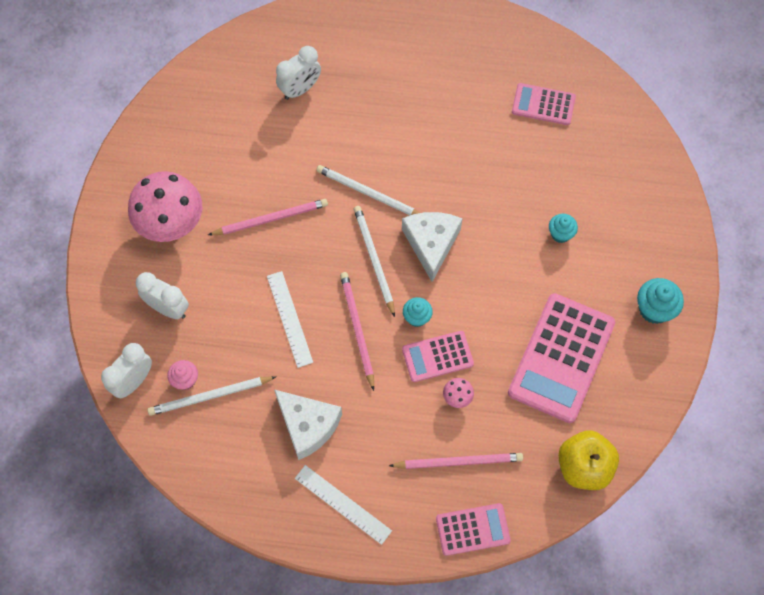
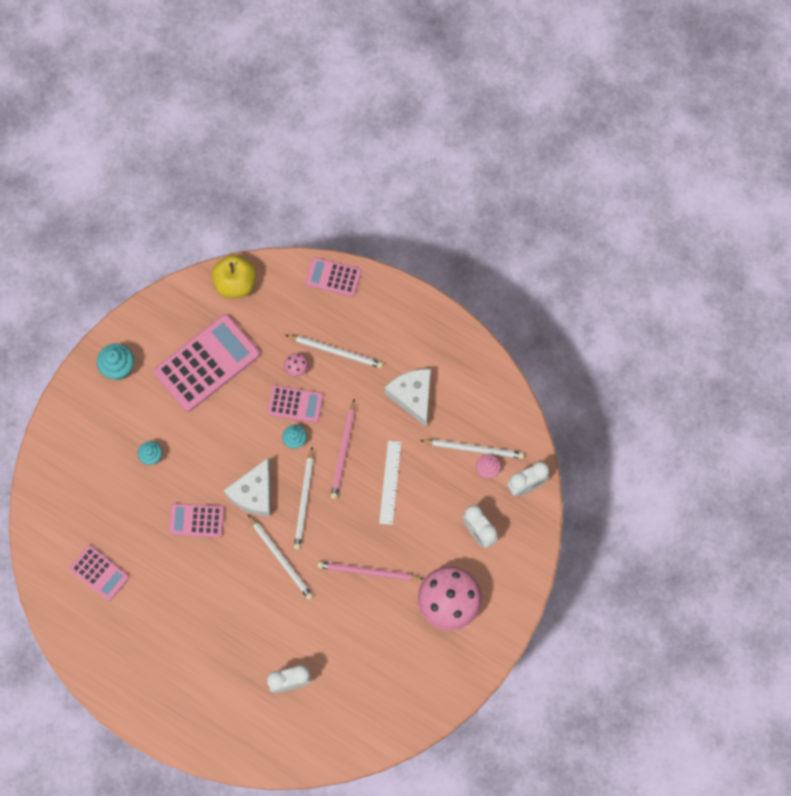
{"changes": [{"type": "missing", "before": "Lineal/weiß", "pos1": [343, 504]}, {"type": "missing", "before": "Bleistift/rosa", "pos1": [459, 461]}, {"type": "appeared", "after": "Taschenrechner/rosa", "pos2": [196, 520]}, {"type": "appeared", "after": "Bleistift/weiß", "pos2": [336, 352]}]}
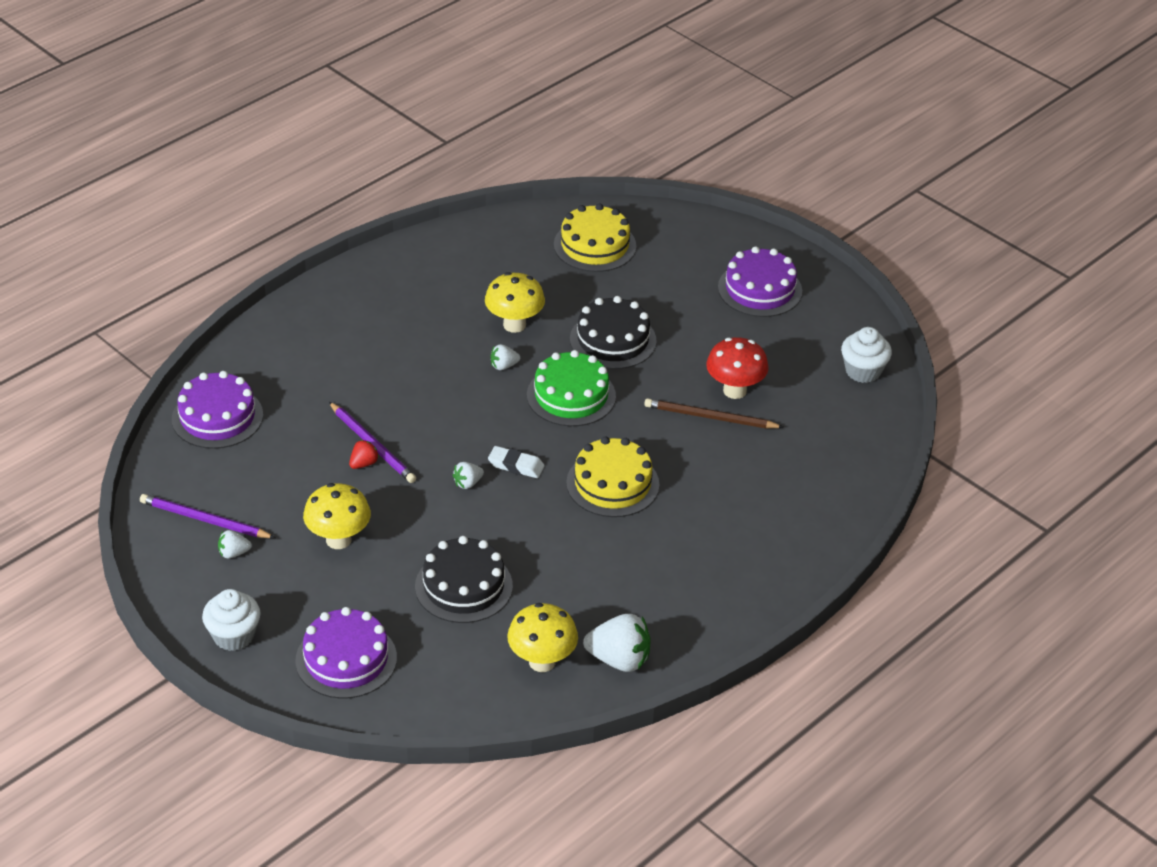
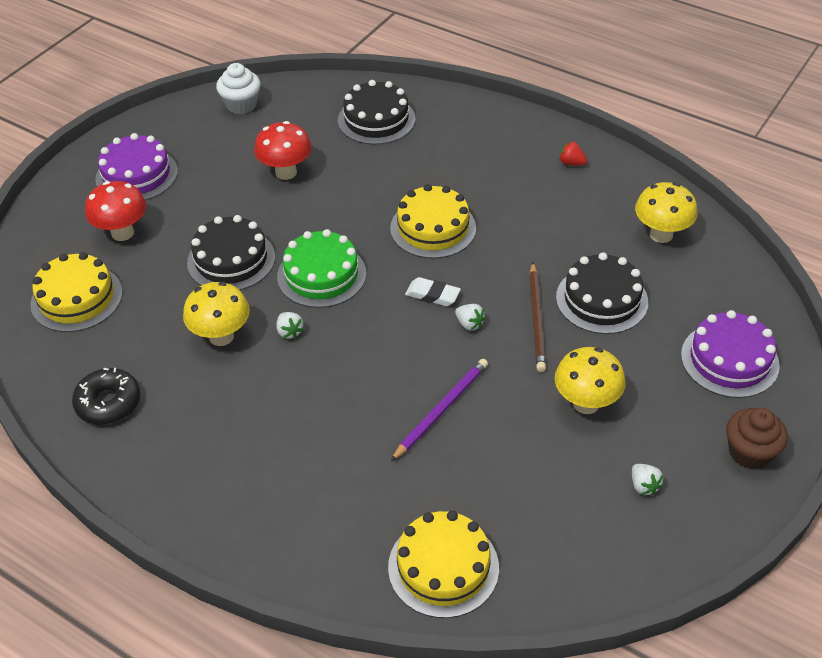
{"changes": [{"type": "missing", "before": "Bleistift/lila", "pos1": [204, 520]}, {"type": "colour", "before": "Kuchen/lila", "after": "Kuchen/gelb", "pos1": [217, 417], "pos2": [443, 567]}, {"type": "colour", "before": "Muffin/weiß", "after": "Muffin/braun", "pos1": [233, 636], "pos2": [750, 452]}, {"type": "relocated", "before": "Erdbeere/rot", "pos1": [364, 463], "pos2": [571, 163]}, {"type": "spun", "before": "Radiergummi/weiß", "pos1": [516, 465], "pos2": [432, 295], "turn": -75}, {"type": "missing", "before": "Erdbeere/weiß", "pos1": [619, 660]}, {"type": "relocated", "before": "Bleistift/braun", "pos1": [710, 417], "pos2": [537, 319]}, {"type": "appeared", "after": "Donut/schwarz", "pos2": [108, 403]}, {"type": "appeared", "after": "Pilz/rot", "pos2": [122, 233]}, {"type": "appeared", "after": "Kuchen/schwarz", "pos2": [376, 119]}]}
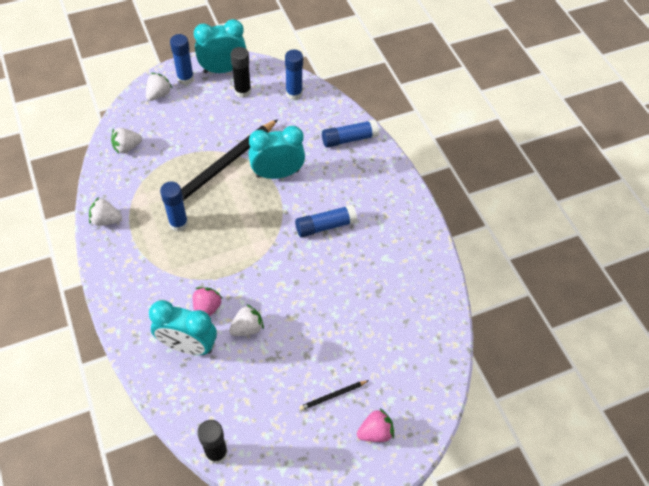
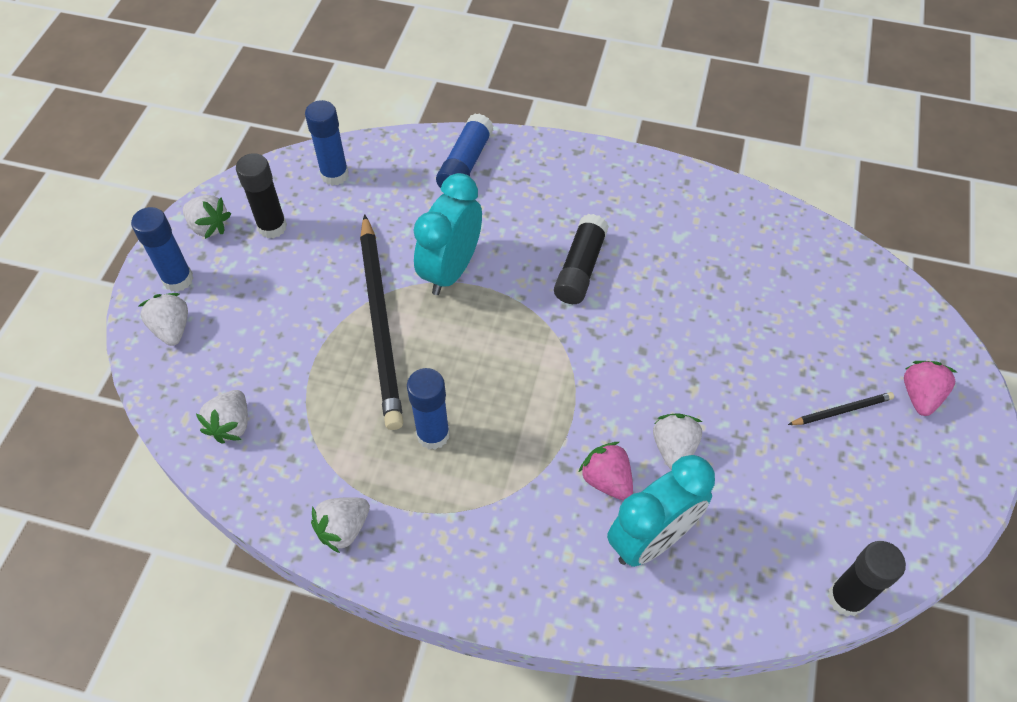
{"changes": [{"type": "exchanged", "before": "Wecker/türkis", "after": "Erdbeere/weiß", "pos1": [223, 69], "pos2": [209, 227]}, {"type": "colour", "before": "Klebestift/blau", "after": "Klebestift/schwarz", "pos1": [325, 226], "pos2": [580, 268]}, {"type": "spun", "before": "Bleistift/schwarz", "pos1": [333, 396], "pos2": [842, 410], "turn": -120}]}
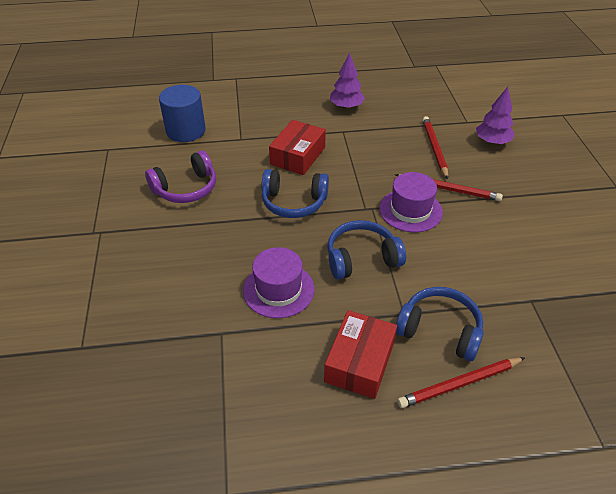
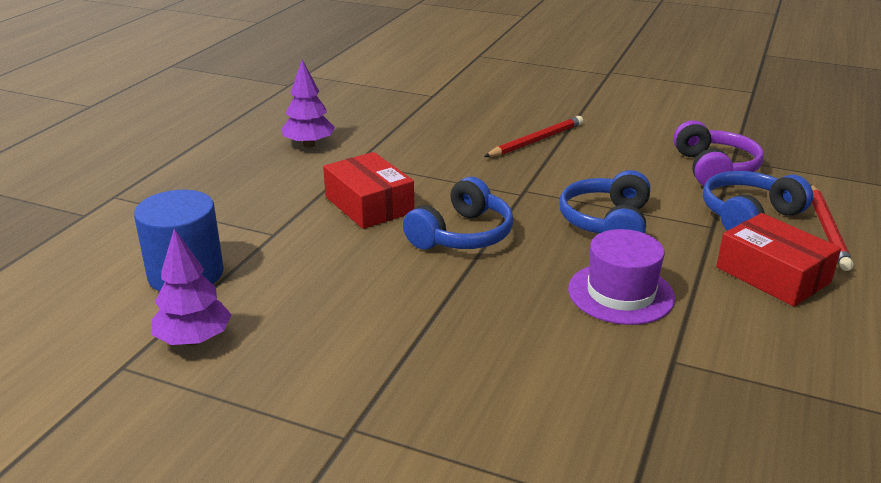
{"changes": [{"type": "relocated", "before": "Kopfhörer/lila", "pos1": [186, 188], "pos2": [714, 169]}, {"type": "missing", "before": "Hut/lila", "pos1": [410, 210]}, {"type": "missing", "before": "Bleistift/rot", "pos1": [434, 148]}, {"type": "relocated", "before": "Baum/lila", "pos1": [492, 142], "pos2": [194, 340]}]}
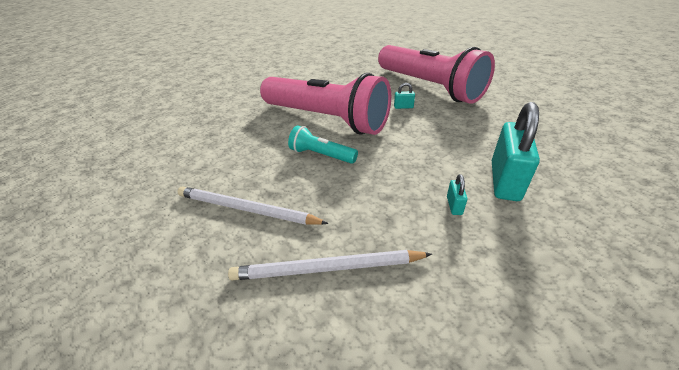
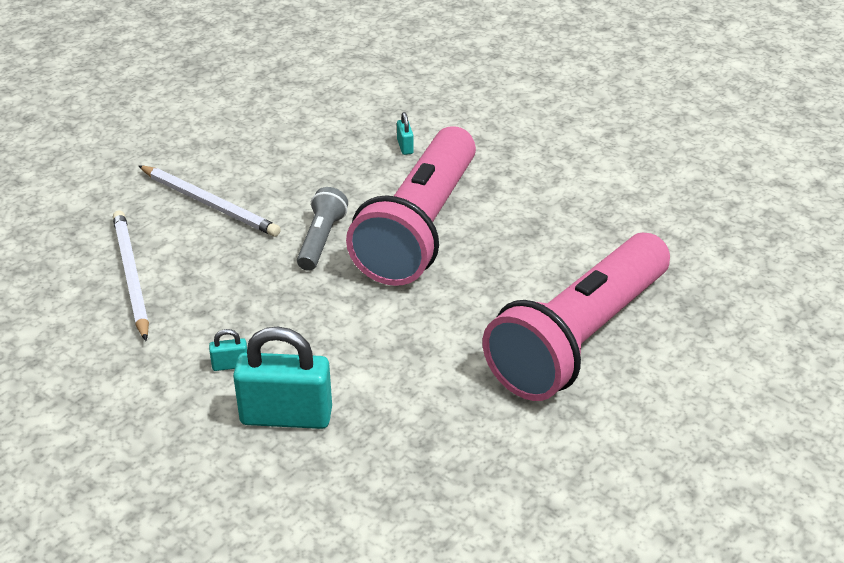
{"changes": [{"type": "spun", "before": "Bleistift/weiß", "pos1": [246, 209], "pos2": [210, 204], "turn": 120}, {"type": "colour", "before": "Taschenlampe/türkis", "after": "Taschenlampe/grau", "pos1": [321, 155], "pos2": [321, 240]}, {"type": "relocated", "before": "Vorhängeschloss/türkis", "pos1": [403, 107], "pos2": [405, 147]}]}
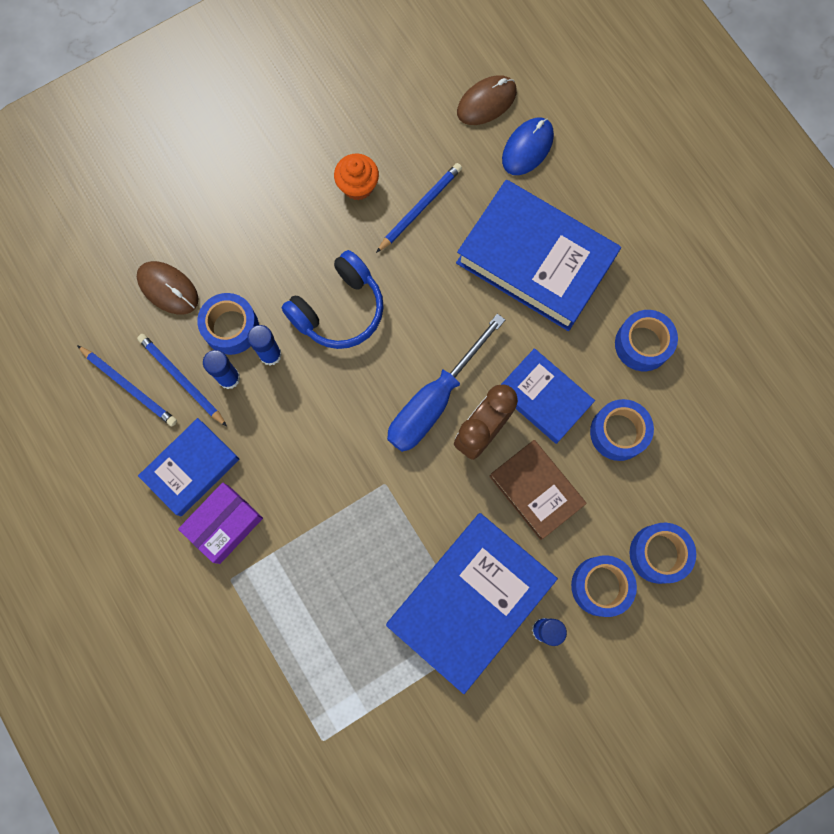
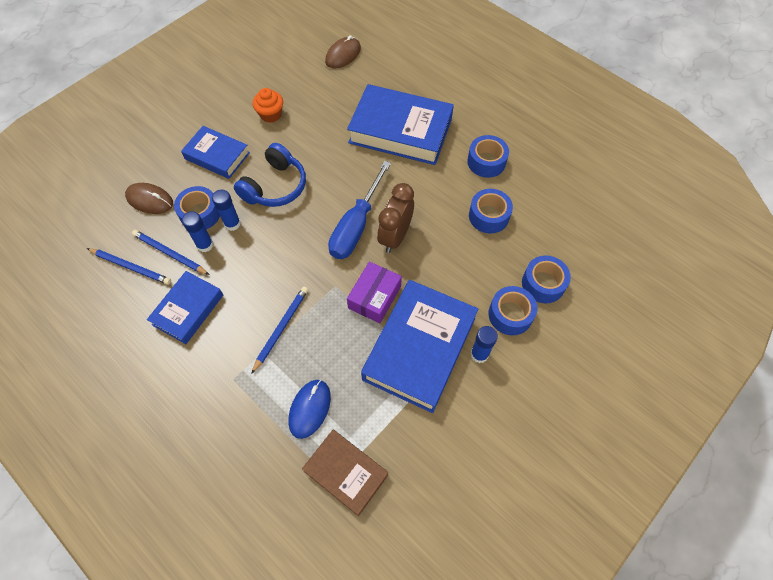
{"changes": [{"type": "relocated", "before": "Schachtel/lila", "pos1": [224, 524], "pos2": [374, 297]}, {"type": "relocated", "before": "Bleistift/blau", "pos1": [420, 208], "pos2": [281, 328]}, {"type": "relocated", "before": "Buch/braun", "pos1": [536, 490], "pos2": [346, 473]}, {"type": "relocated", "before": "Buch/blau", "pos1": [543, 398], "pos2": [217, 156]}, {"type": "relocated", "before": "Computermaus/blau", "pos1": [527, 148], "pos2": [310, 409]}]}
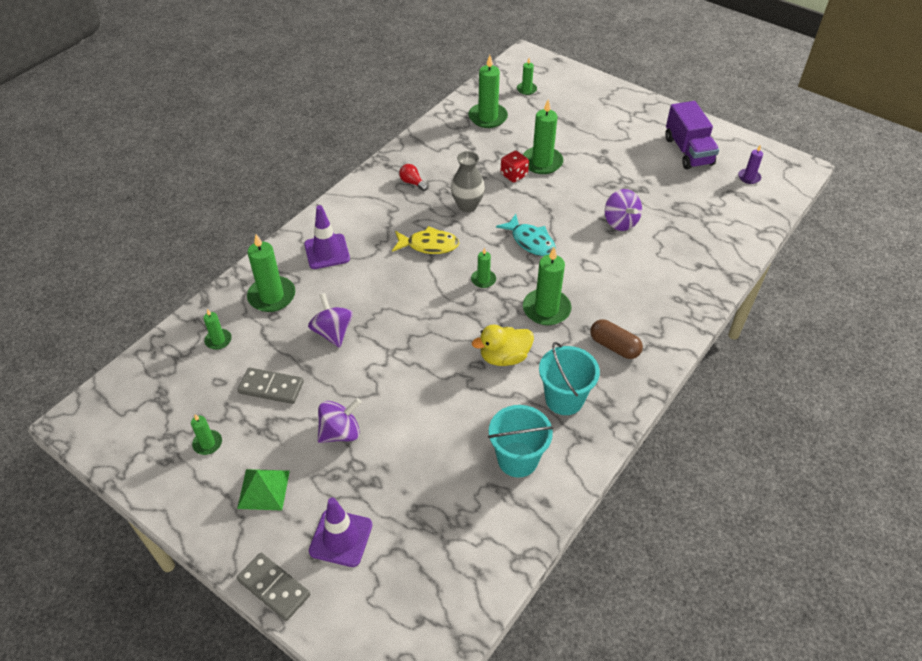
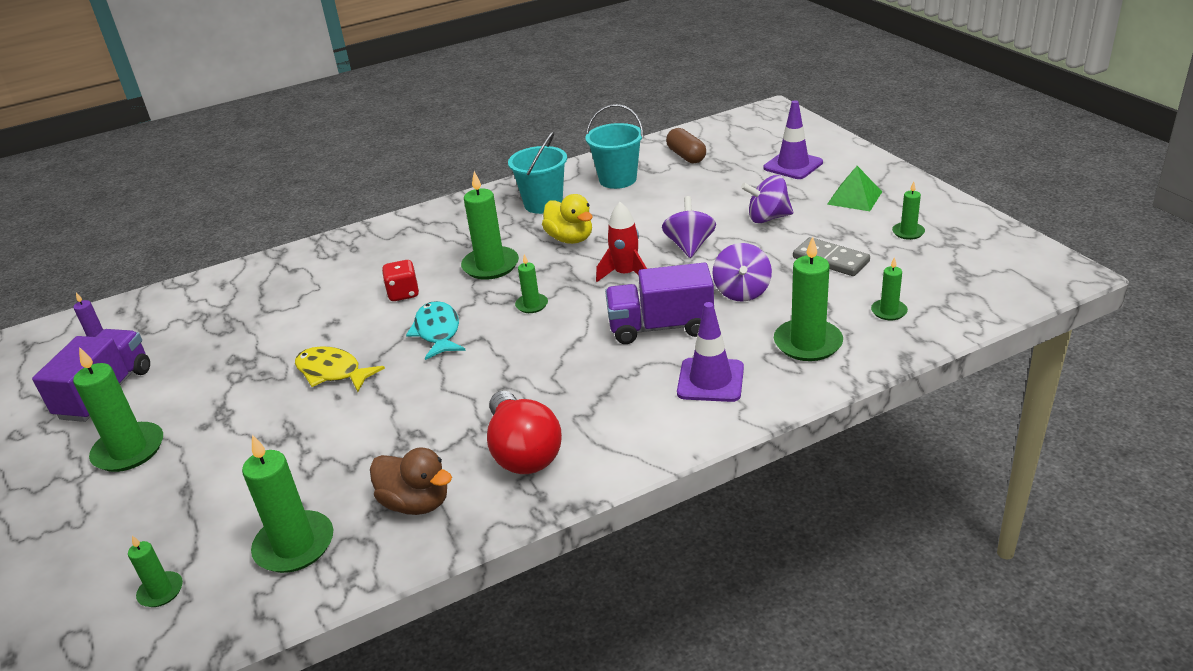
{"changes": [{"type": "missing", "before": "Dominostein/grau", "pos1": [274, 587]}, {"type": "relocated", "before": "Fisch/gelb", "pos1": [429, 245], "pos2": [332, 372]}, {"type": "size", "before": "Glühbirne/rot", "pos1": [412, 182], "pos2": [523, 452], "scale": 2.16}, {"type": "missing", "before": "Vase/grau", "pos1": [467, 206]}, {"type": "spun", "before": "Ente/gelb", "pos1": [504, 357], "pos2": [570, 239], "turn": 45}, {"type": "relocated", "before": "Spielwürfel/rot", "pos1": [514, 175], "pos2": [403, 293]}, {"type": "relocated", "before": "Kerze/grün", "pos1": [542, 162], "pos2": [129, 450]}, {"type": "relocated", "before": "Kapsel/braun", "pos1": [614, 346], "pos2": [686, 156]}, {"type": "relocated", "before": "Kreisel/lila", "pos1": [620, 222], "pos2": [689, 246]}, {"type": "appeared", "after": "Ente/braun", "pos2": [416, 503]}, {"type": "appeared", "after": "Rakete/rot", "pos2": [625, 274]}, {"type": "appeared", "after": "Lastwagen/lila", "pos2": [660, 327]}]}
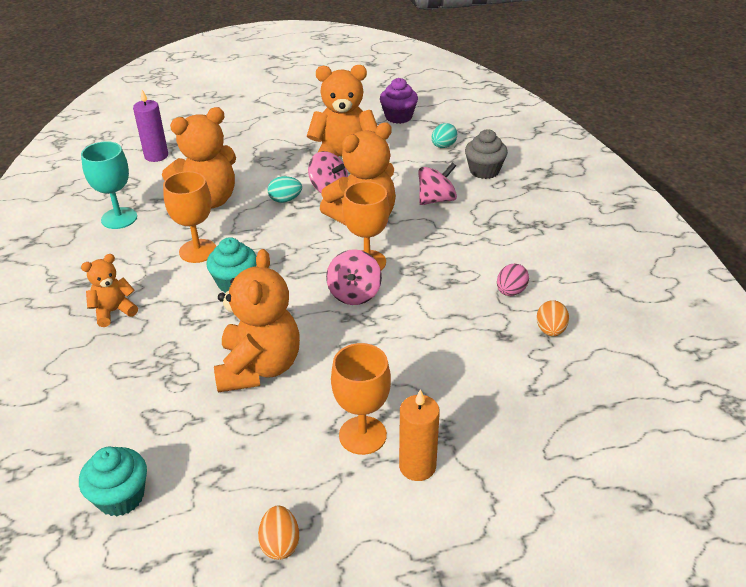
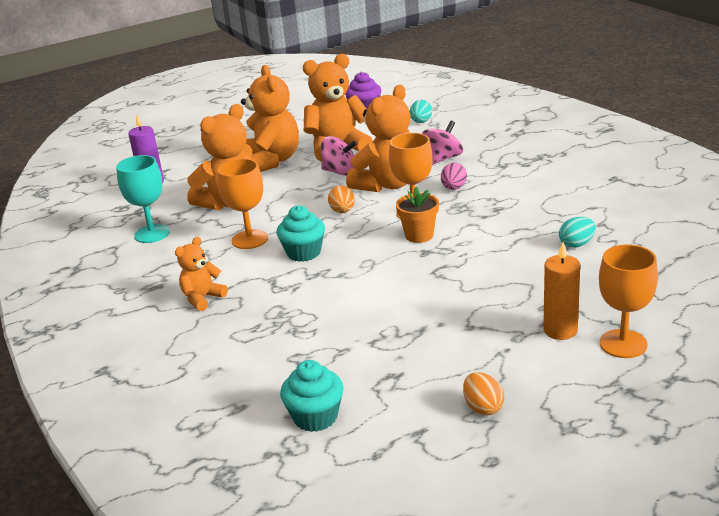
{"changes": [{"type": "relocated", "before": "Teddybär/orange", "pos1": [259, 367], "pos2": [271, 161]}, {"type": "relocated", "before": "Ei/türkis", "pos1": [285, 200], "pos2": [576, 244]}, {"type": "exchanged", "before": "Kreisel/rosa", "after": "Blumentopf/orange", "pos1": [354, 293], "pos2": [419, 235]}, {"type": "relocated", "before": "Kelch/orange", "pos1": [362, 435], "pos2": [623, 344]}, {"type": "missing", "before": "Muffin/grau", "pos1": [484, 171]}, {"type": "relocated", "before": "Ei/rosa", "pos1": [510, 291], "pos2": [454, 188]}, {"type": "relocated", "before": "Ei/orange", "pos1": [550, 330], "pos2": [342, 211]}]}
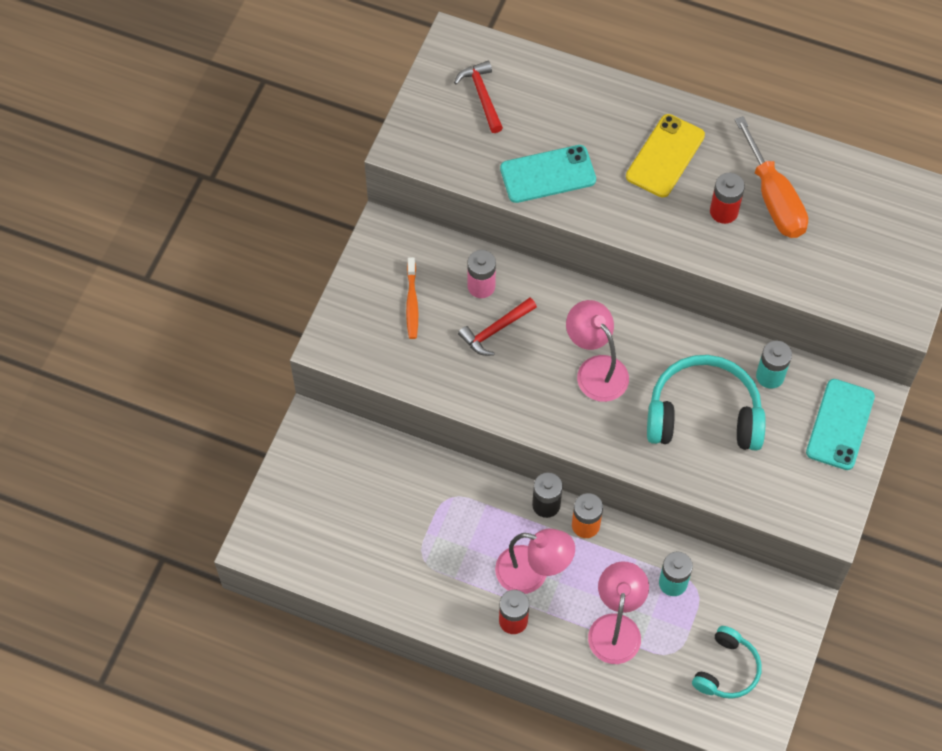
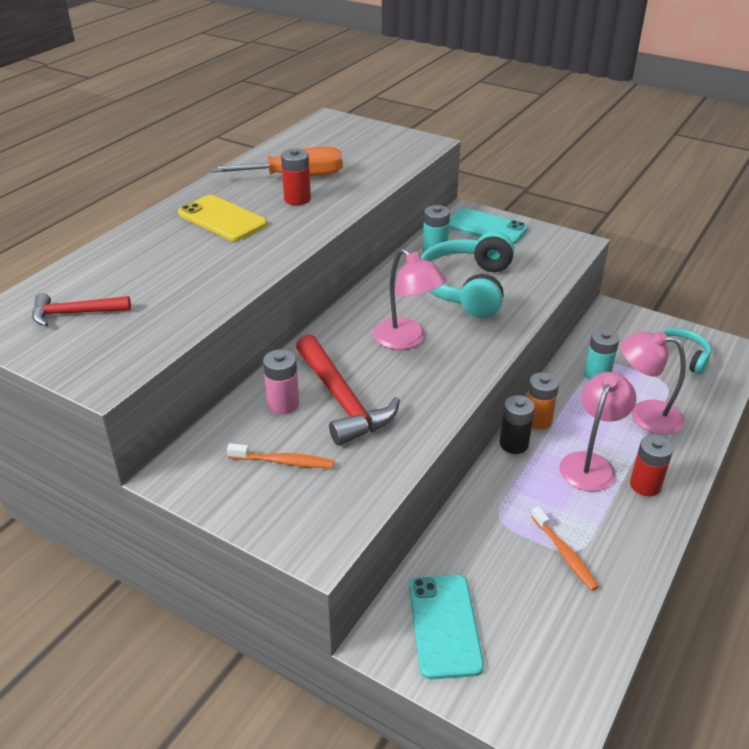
{"changes": [{"type": "size", "before": "Hammer/rot", "pos1": [495, 330], "pos2": [342, 400], "scale": 1.68}, {"type": "relocated", "before": "Handy/türkis", "pos1": [548, 174], "pos2": [444, 625]}, {"type": "spun", "before": "Lampe/rosa", "pos1": [595, 369], "pos2": [406, 340], "turn": -105}, {"type": "appeared", "after": "Zahnbürste/orange", "pos2": [564, 554]}]}
